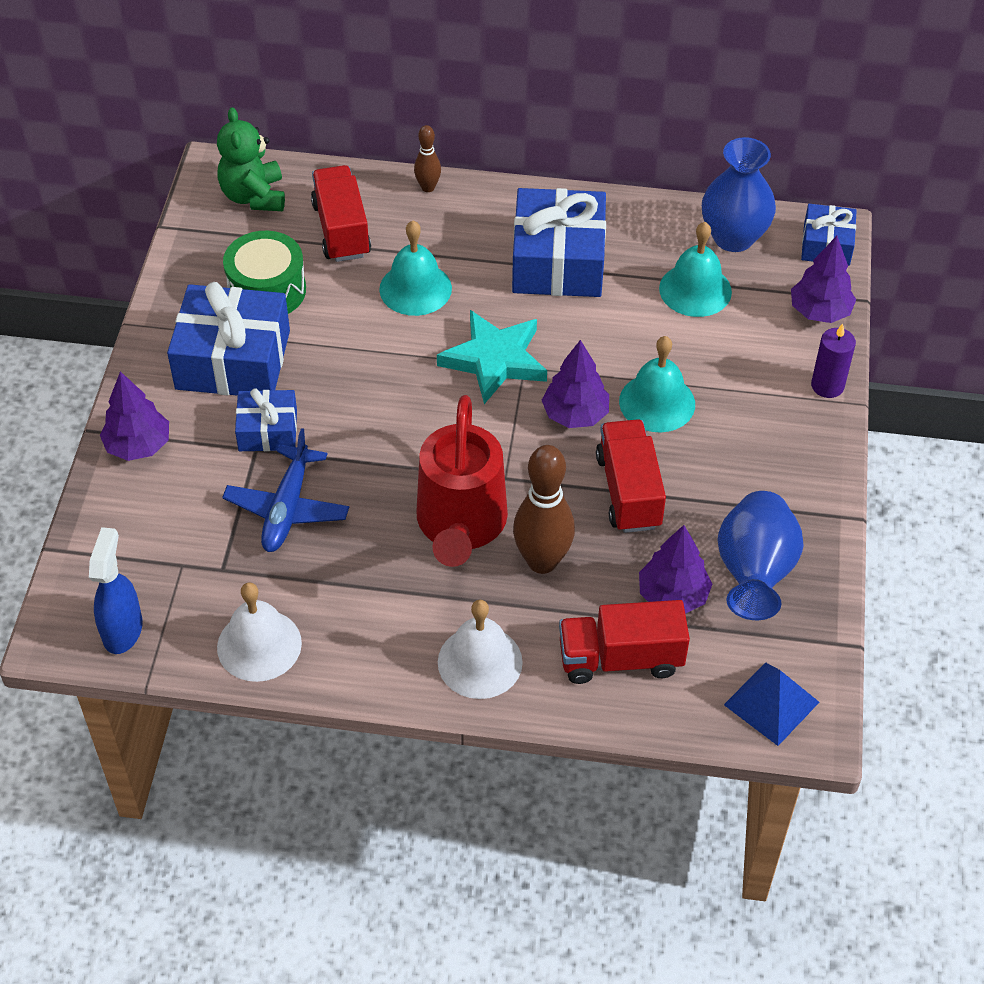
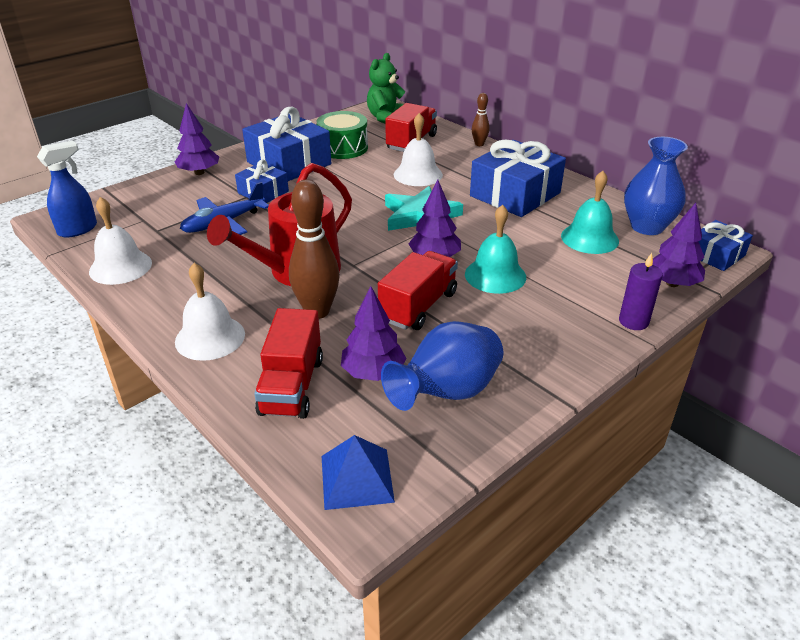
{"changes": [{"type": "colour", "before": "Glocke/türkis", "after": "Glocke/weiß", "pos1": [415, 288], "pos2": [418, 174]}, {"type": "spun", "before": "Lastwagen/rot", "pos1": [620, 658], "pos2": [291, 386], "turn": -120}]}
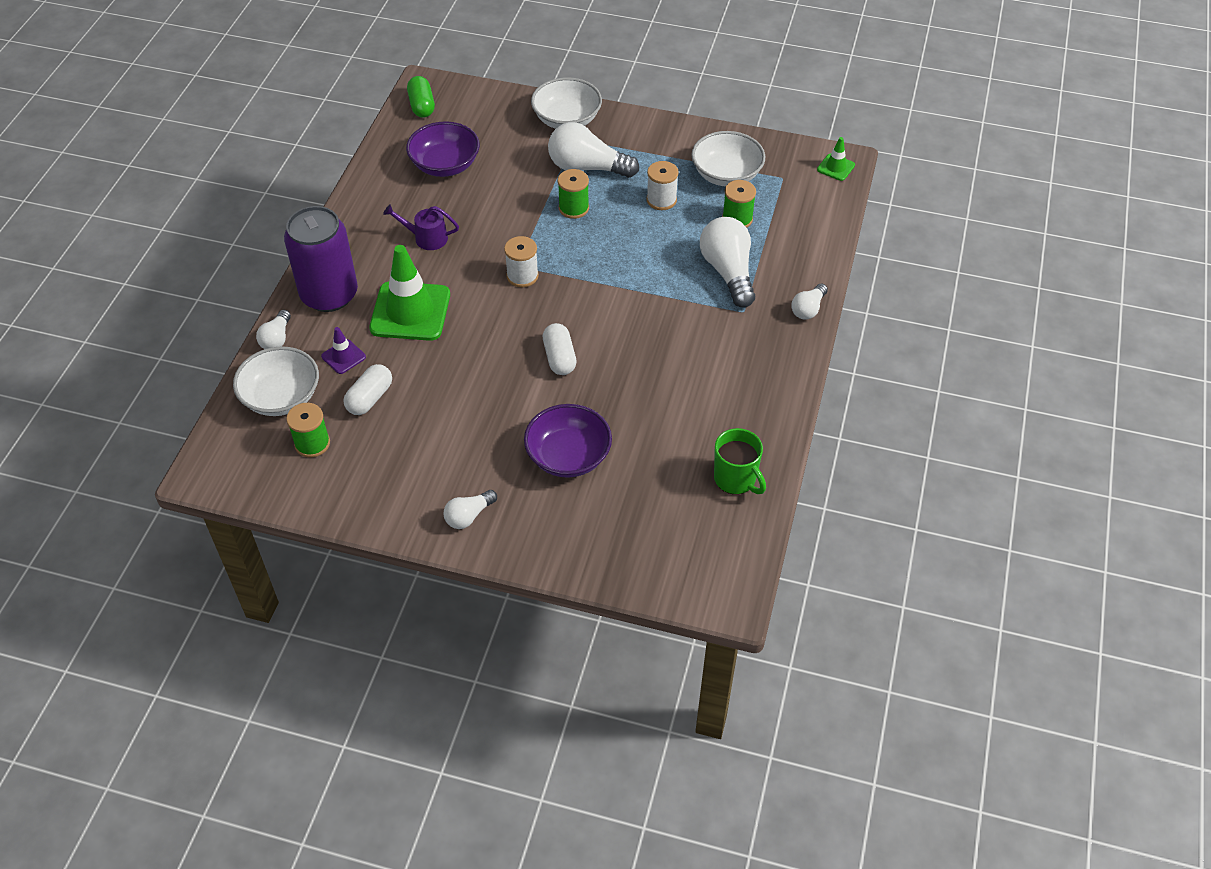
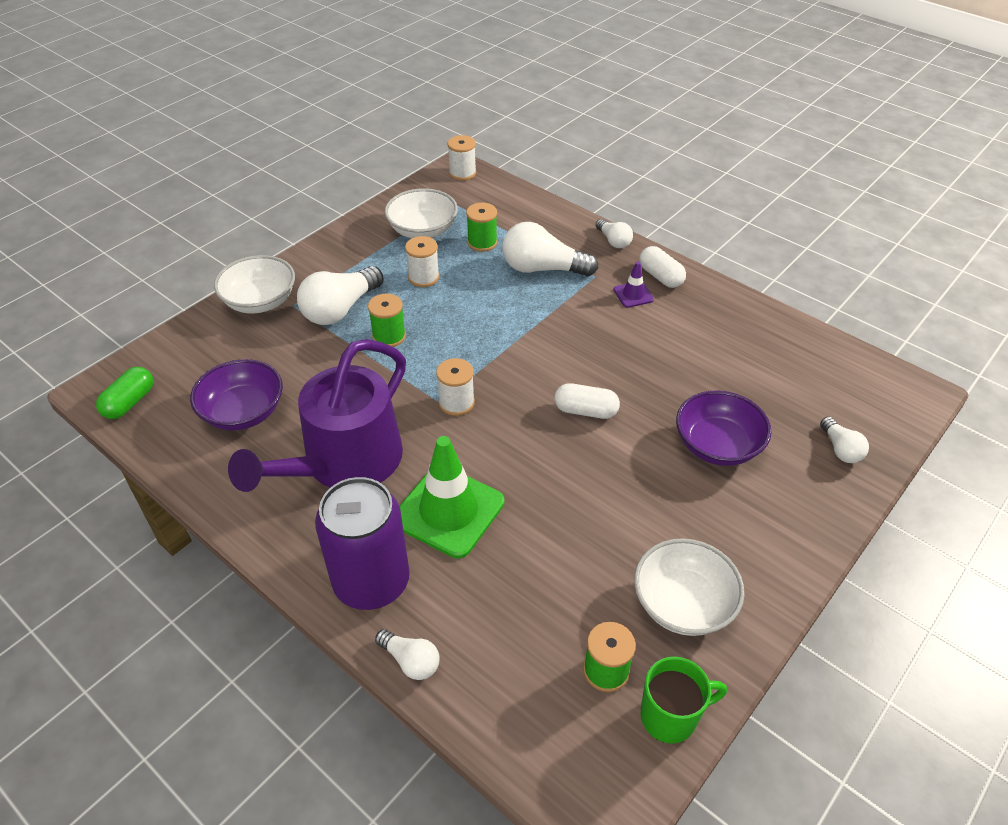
{"changes": [{"type": "relocated", "before": "Schüssel/weiß", "pos1": [281, 397], "pos2": [683, 603]}, {"type": "relocated", "before": "Leitkegel/lila", "pos1": [343, 357], "pos2": [633, 294]}, {"type": "relocated", "before": "Kapsel/weiß", "pos1": [370, 398], "pos2": [660, 277]}, {"type": "size", "before": "Gießkanne/lila", "pos1": [426, 238], "pos2": [344, 462], "scale": 2.44}, {"type": "spun", "before": "Kapsel/grün", "pos1": [422, 106], "pos2": [129, 402], "turn": -75}, {"type": "relocated", "before": "Glühbirne/weiß", "pos1": [469, 516], "pos2": [840, 449]}, {"type": "relocated", "before": "Tasse/grün", "pos1": [736, 479], "pos2": [670, 716]}, {"type": "exchanged", "before": "Leitkegel/grün", "after": "Garnrolle/weiß", "pos1": [835, 167], "pos2": [462, 173]}]}
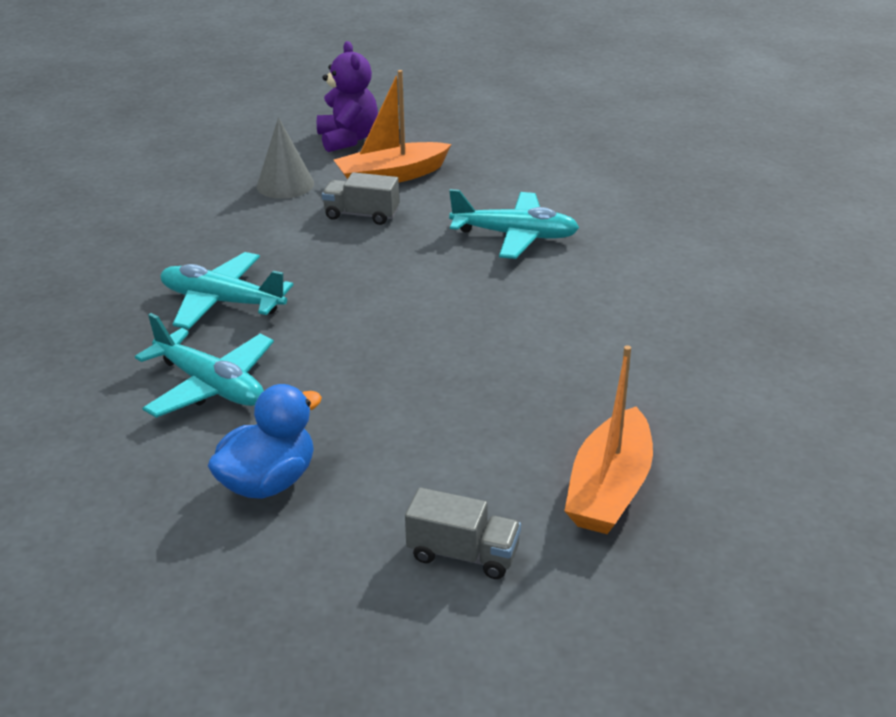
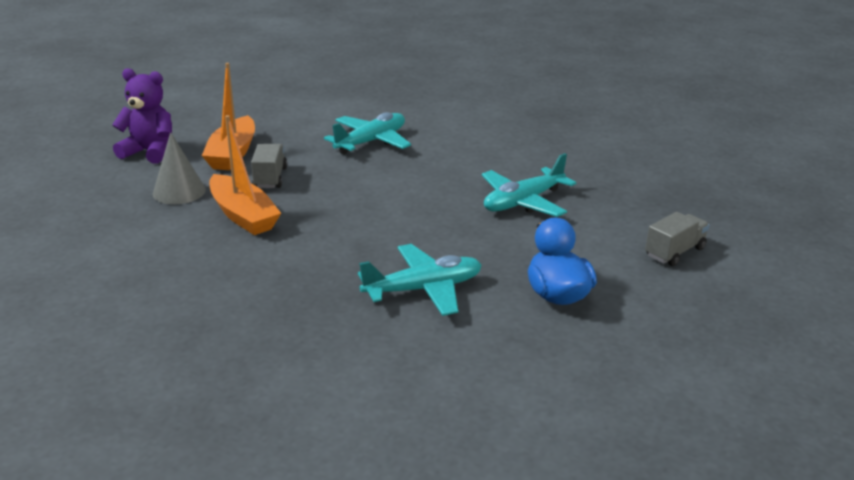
{"changes": [{"type": "relocated", "before": "Flugzeug/türkis", "pos1": [222, 302], "pos2": [523, 202]}, {"type": "spun", "before": "Lastwagen/grau", "pos1": [362, 215], "pos2": [270, 178], "turn": 135}, {"type": "relocated", "before": "Boot/orange", "pos1": [609, 488], "pos2": [243, 215]}]}
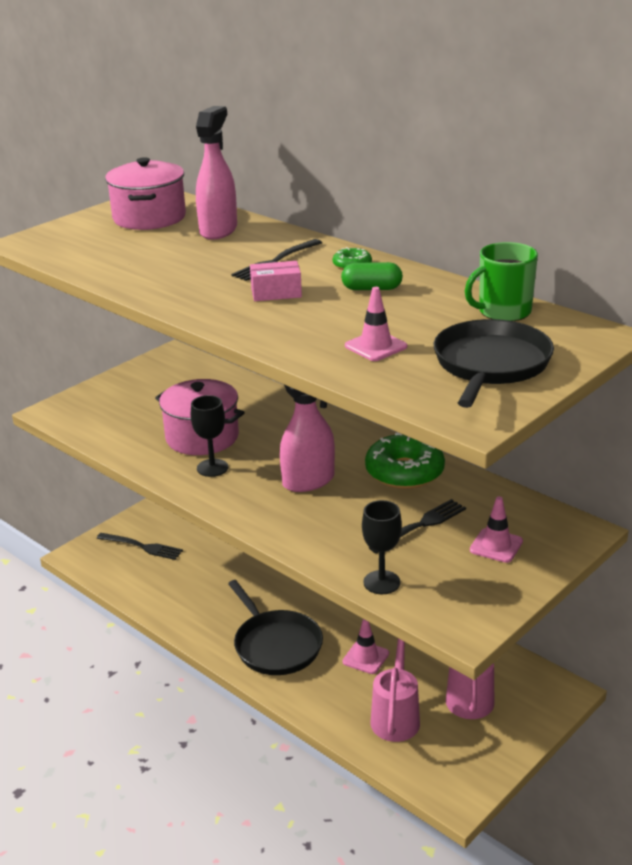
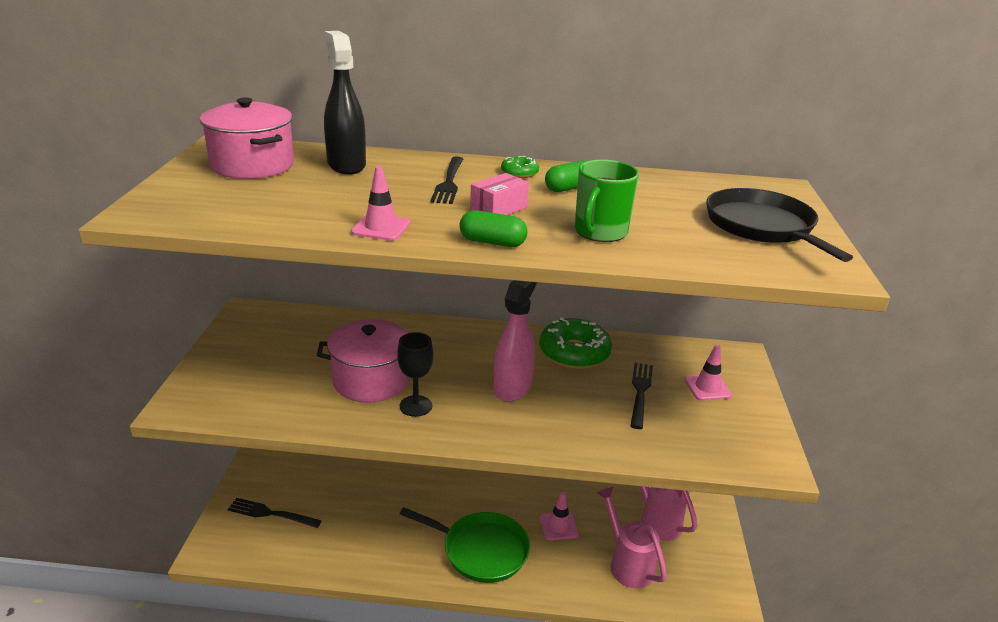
{"changes": [{"type": "spun", "before": "Gabel/schwarz", "pos1": [142, 546], "pos2": [271, 514], "turn": -150}, {"type": "colour", "before": "Sprühflasche/rosa", "after": "Sprühflasche/schwarz", "pos1": [218, 230], "pos2": [346, 165]}, {"type": "colour", "before": "Pfanne/schwarz", "after": "Pfanne/grün", "pos1": [276, 645], "pos2": [481, 550]}, {"type": "relocated", "before": "Leitkegel/rosa", "pos1": [376, 346], "pos2": [381, 228]}, {"type": "missing", "before": "Kelch/schwarz", "pos1": [381, 582]}, {"type": "relocated", "before": "Tasse/grün", "pos1": [503, 312], "pos2": [600, 232]}, {"type": "appeared", "after": "Kapsel/grün", "pos2": [492, 242]}]}
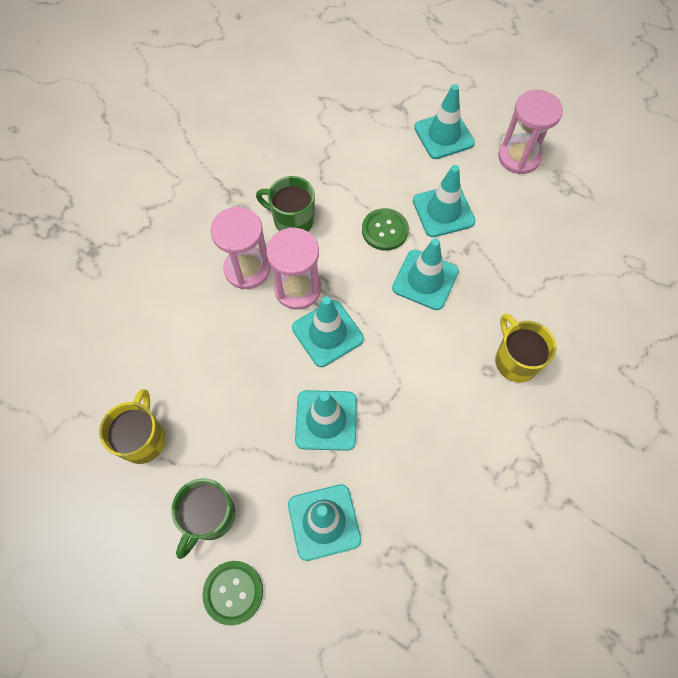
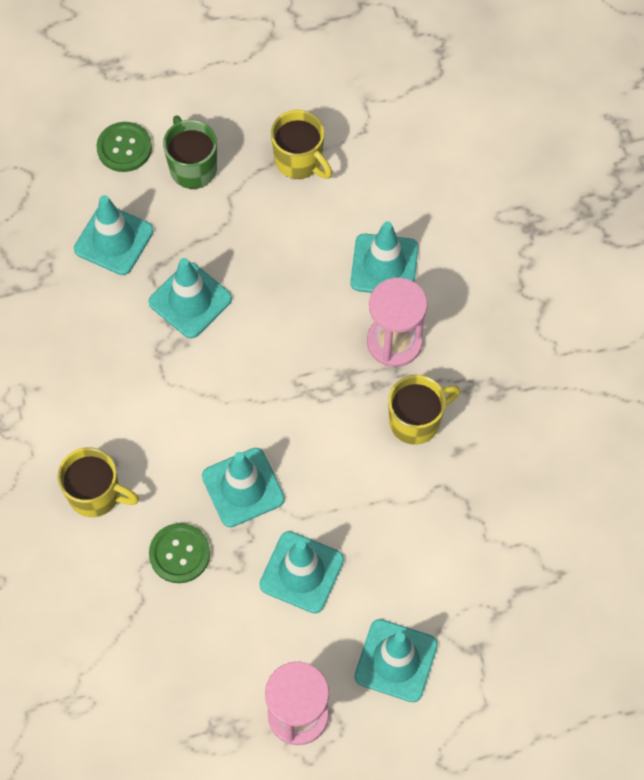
{"changes": [{"type": "colour", "before": "Tasse/grün", "after": "Tasse/gelb", "pos1": [292, 220], "pos2": [416, 421]}, {"type": "missing", "before": "Sanduhr/rosa", "pos1": [297, 289]}, {"type": "relocated", "before": "Leitkegel/türkis", "pos1": [327, 333], "pos2": [384, 265]}, {"type": "relocated", "before": "Knopf/grün", "pos1": [385, 230], "pos2": [179, 554]}]}
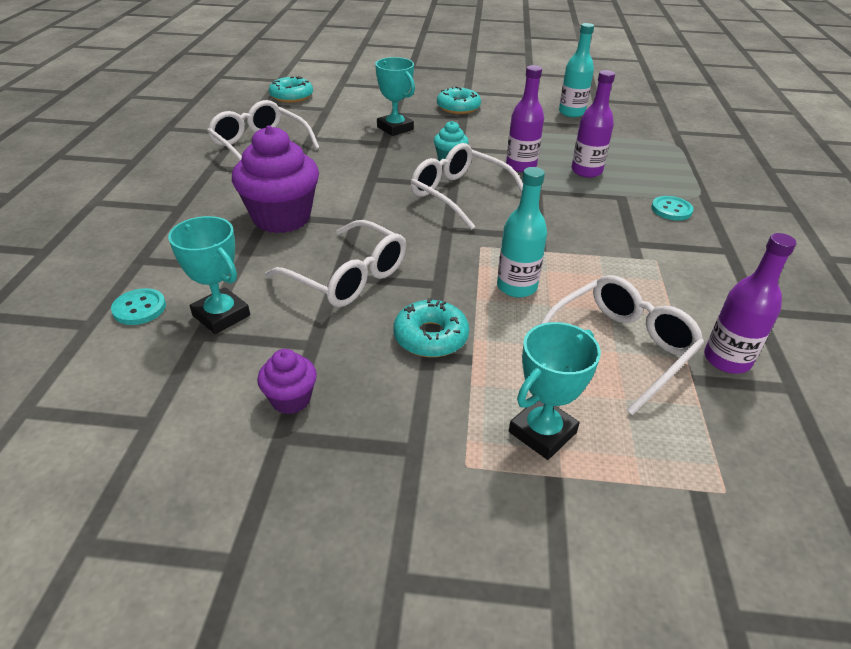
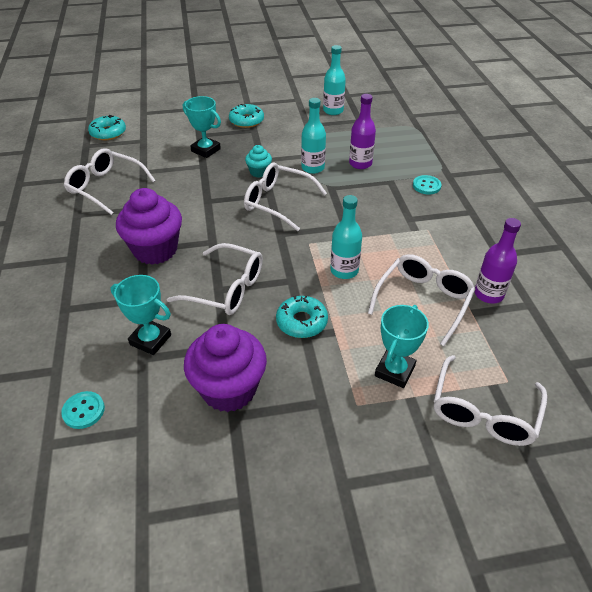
{"changes": [{"type": "relocated", "before": "Knopf/türkis", "pos1": [139, 308], "pos2": [83, 411]}, {"type": "size", "before": "Muffin/lila", "pos1": [291, 399], "pos2": [229, 389], "scale": 2.04}, {"type": "colour", "before": "Flasche/lila", "after": "Flasche/türkis", "pos1": [521, 166], "pos2": [313, 168]}, {"type": "appeared", "after": "Brille/weiß", "pos2": [483, 412]}]}
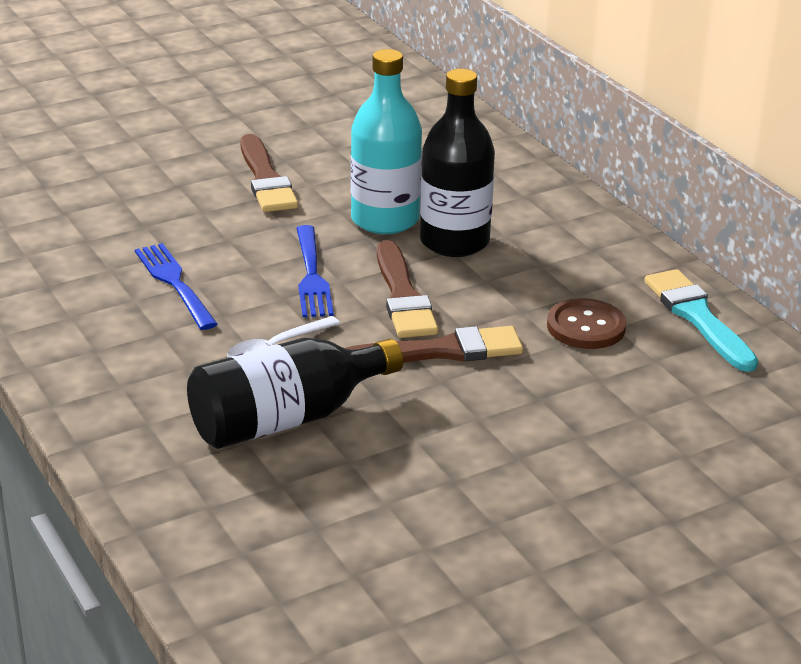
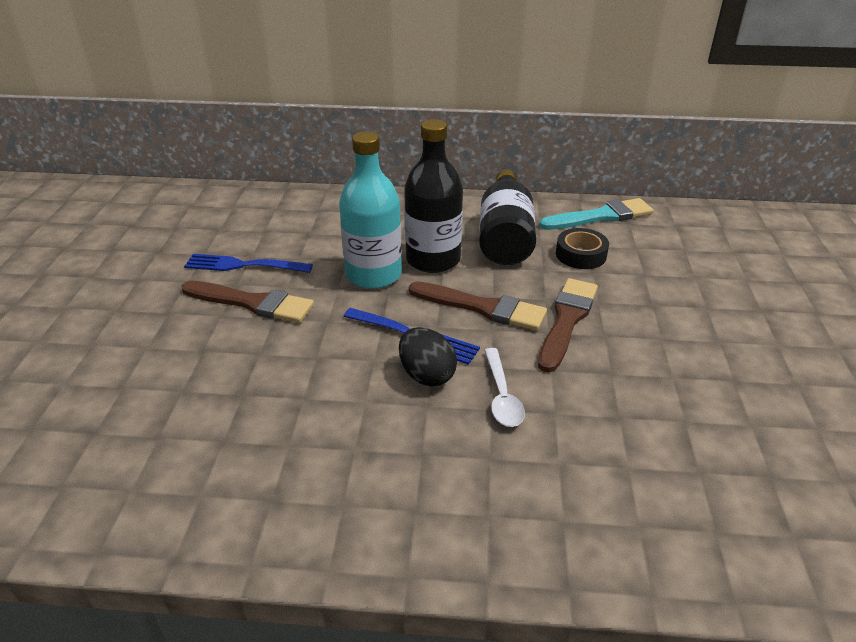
{"changes": [{"type": "relocated", "before": "Gabel/blau", "pos1": [175, 284], "pos2": [244, 265]}, {"type": "relocated", "before": "Flasche/schwarz", "pos1": [286, 419], "pos2": [505, 236]}, {"type": "exchanged", "before": "Knopf/braun", "after": "Klebeband/schwarz", "pos1": [586, 327], "pos2": [581, 255]}, {"type": "spun", "before": "Pinsel/türkis", "pos1": [698, 318], "pos2": [600, 216], "turn": 150}, {"type": "appeared", "after": "Ei/schwarz", "pos2": [426, 375]}]}
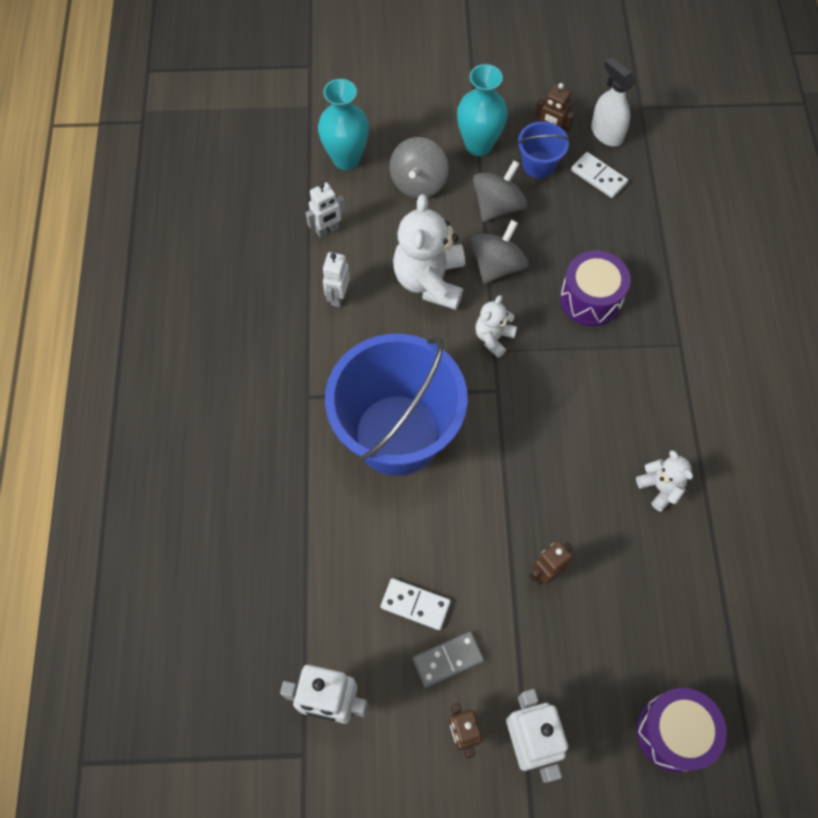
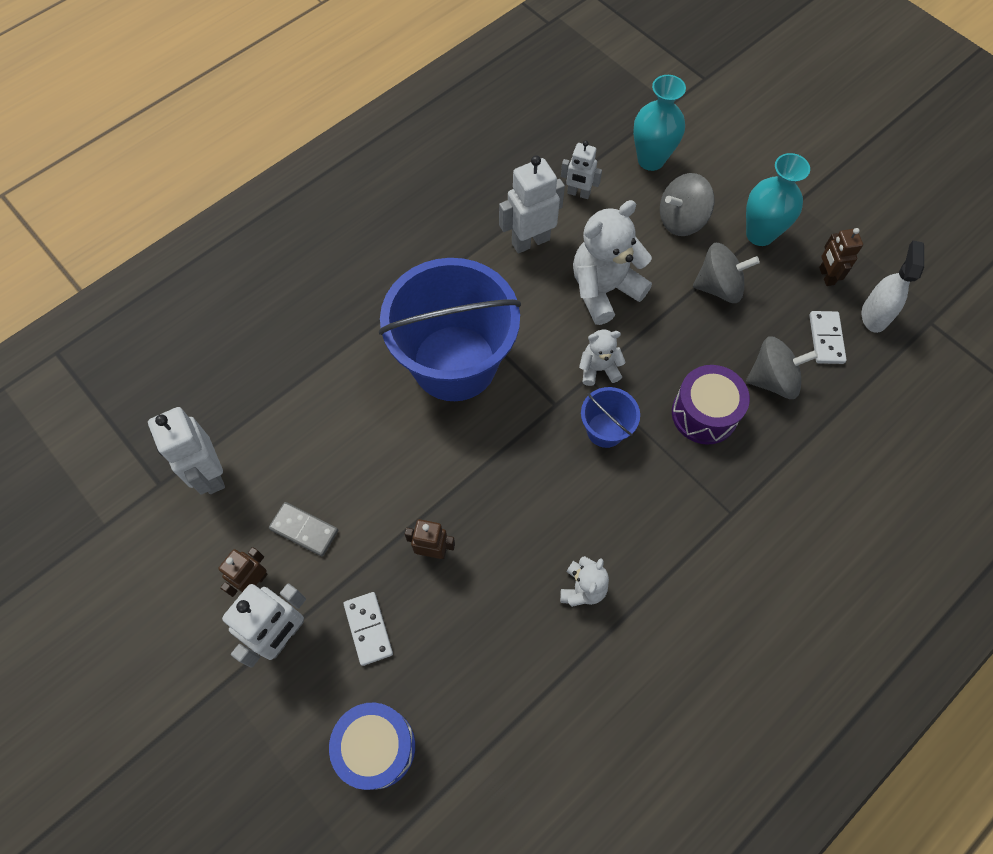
{"changes": [{"type": "size", "before": "Roboter/weiß", "pos1": [338, 296], "pos2": [530, 241], "scale": 1.62}, {"type": "relocated", "before": "Dominostein/weiß", "pos1": [415, 605], "pos2": [368, 629]}, {"type": "relocated", "before": "Kreisel/grau", "pos1": [497, 265], "pos2": [772, 379]}, {"type": "relocated", "before": "Eimer/blau", "pos1": [538, 164], "pos2": [605, 430]}, {"type": "colour", "before": "Trommel/lila", "after": "Trommel/blau", "pos1": [673, 732], "pos2": [376, 747]}]}
